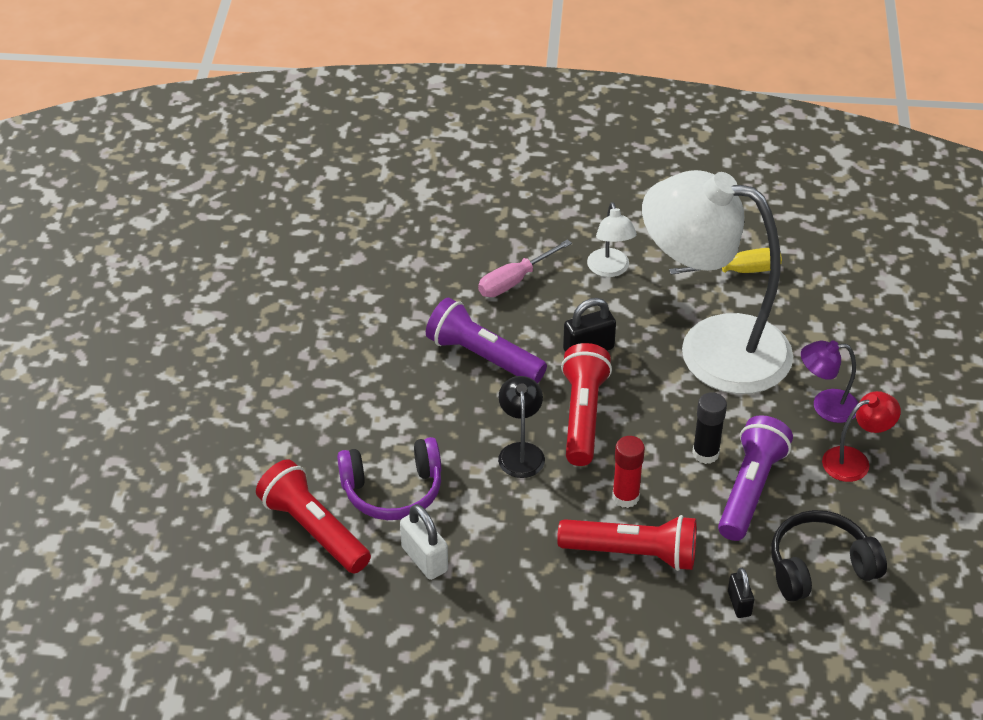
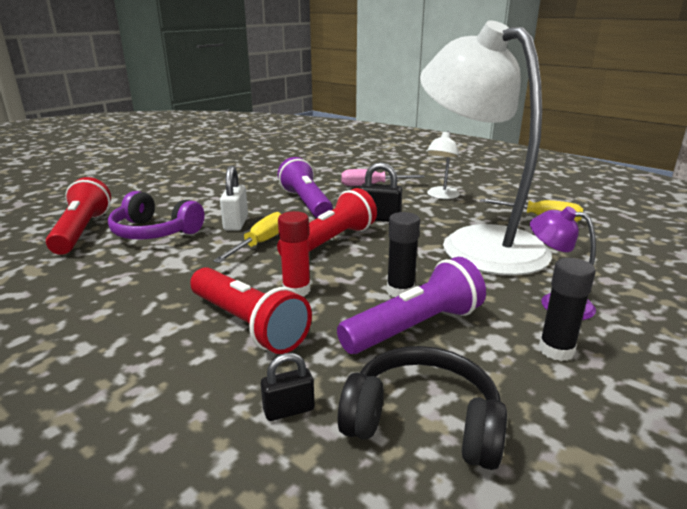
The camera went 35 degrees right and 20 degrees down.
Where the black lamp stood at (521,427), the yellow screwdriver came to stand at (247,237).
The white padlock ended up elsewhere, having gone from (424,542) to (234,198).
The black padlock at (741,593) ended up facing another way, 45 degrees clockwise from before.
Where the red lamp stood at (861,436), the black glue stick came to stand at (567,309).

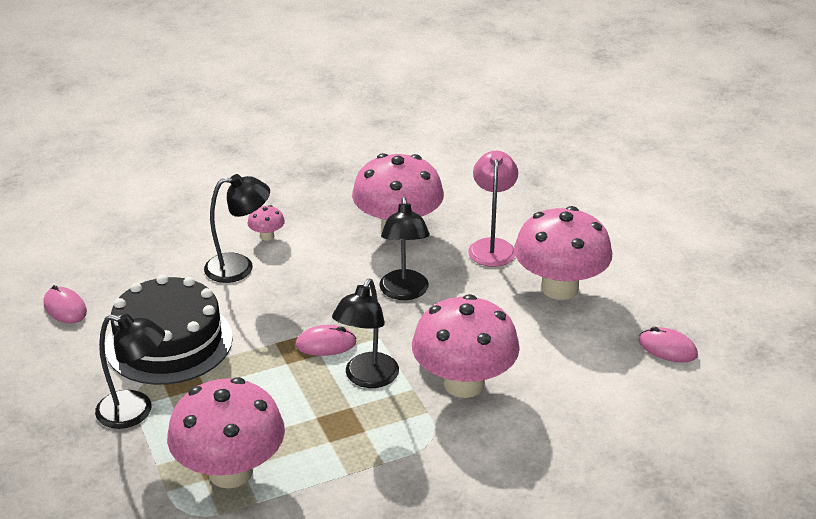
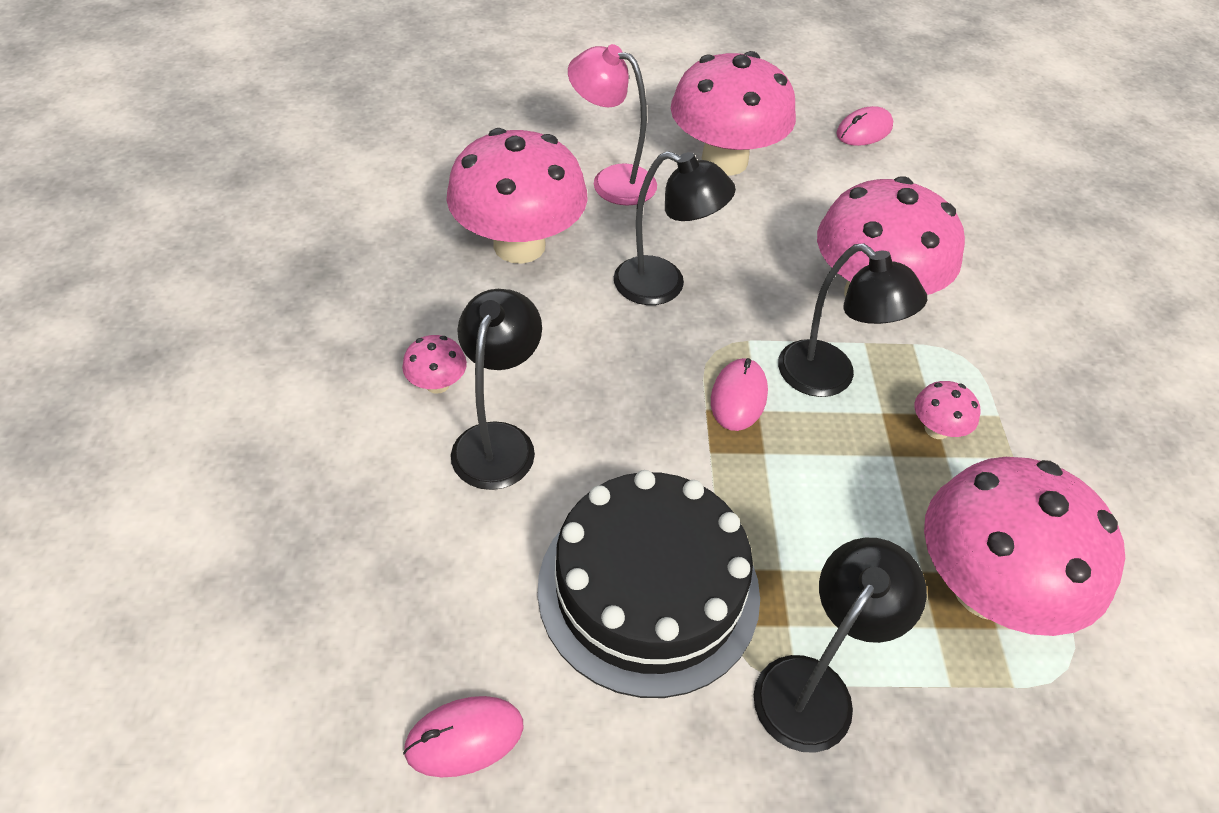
The camera went 70 degrees left and 15 degrees up.
The second view gained the pink mushroom at (947,410).

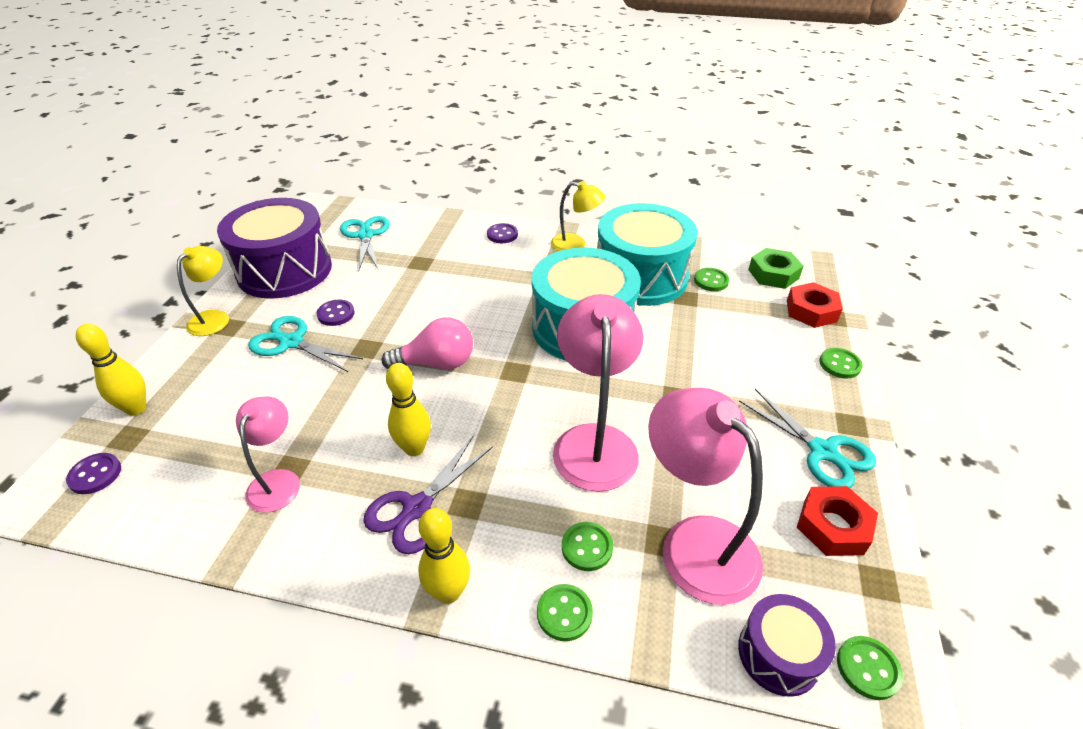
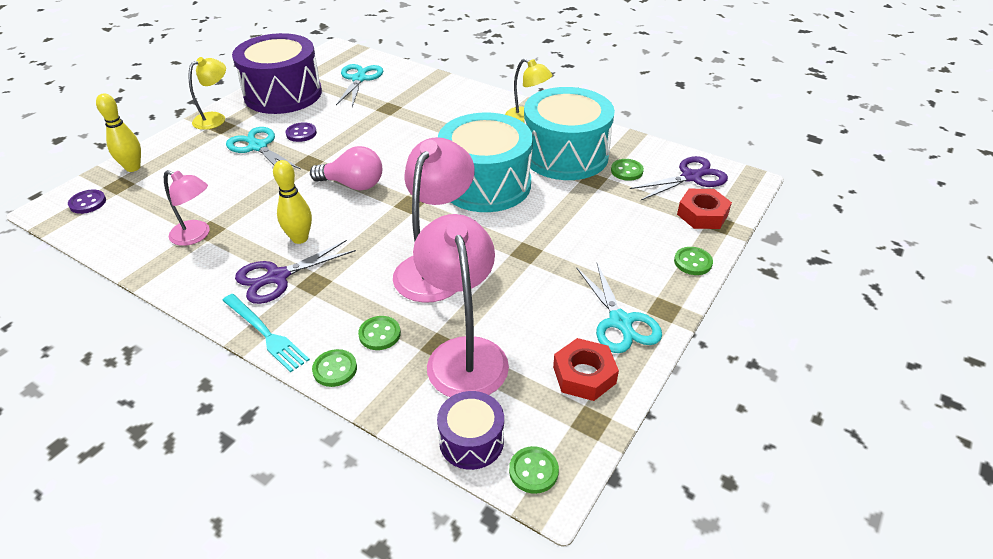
The camera went 20 degrees right and 0 degrees up.
The pink lamp at (268,454) ended up facing another way, 90 degrees clockwise from before.
Where the yellow bowling pin stood at (444,556), the turquoise fork came to stand at (266,333).
Where the green nut stood at (775,268), the purple scissors came to stand at (679,178).
The second view lost the purple button at (502,233).

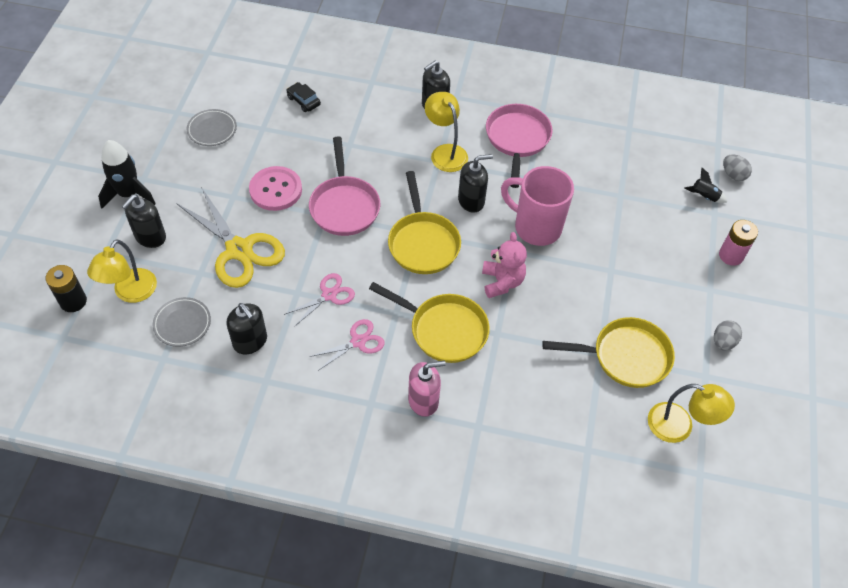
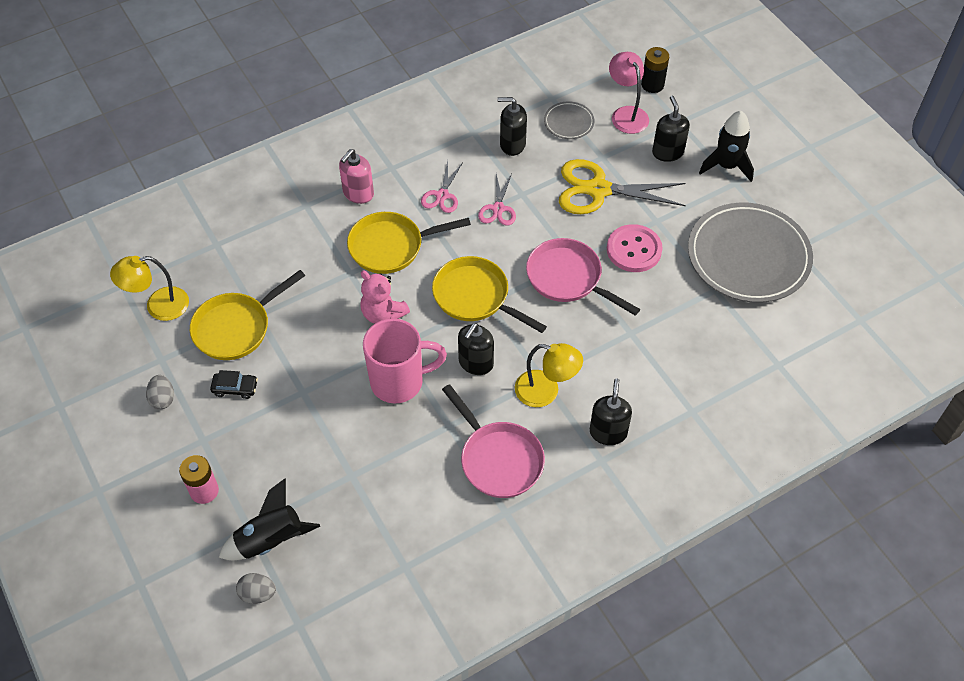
The camera went 140 degrees right and 0 degrees up.
The black car ended up elsewhere, having gone from (304,97) to (234,384).
The size of the black rocket at (705,185) changed by a factor of 1.88.
What was the yellow lamp at (122,271) turned into the pink lamp at (629,93).
The size of the grey plate at (212,127) changed by a factor of 2.26.

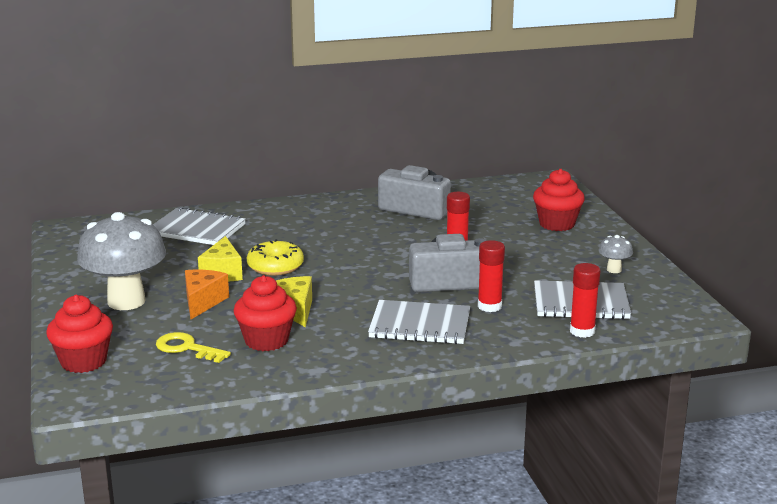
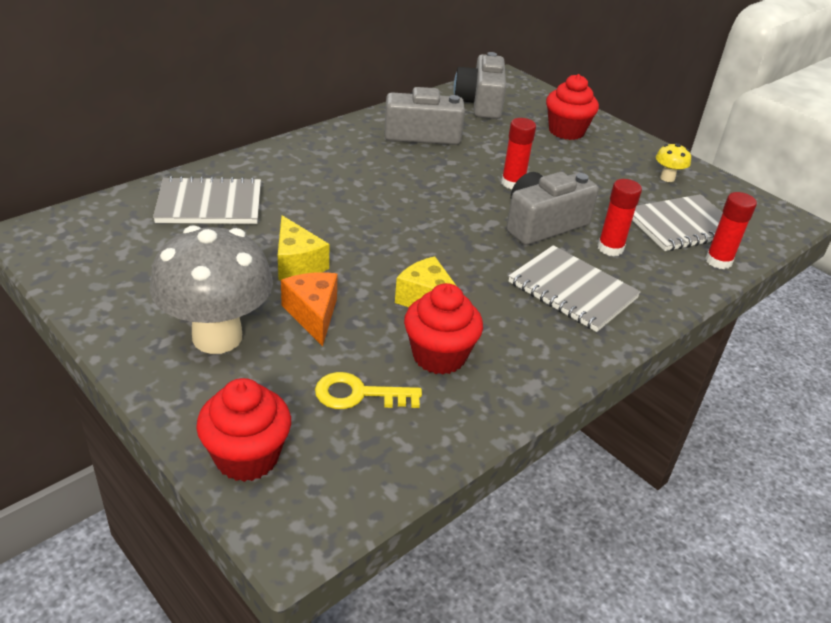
The camera went 30 degrees left and 15 degrees up.
The second view gained the grey camera at (480,85).
The grey notebook at (419,322) ended up facing another way, 60 degrees clockwise from before.
What was the grey mushroom at (615,254) turned into the yellow mushroom at (673,162).
The second view lost the yellow donut at (275,257).

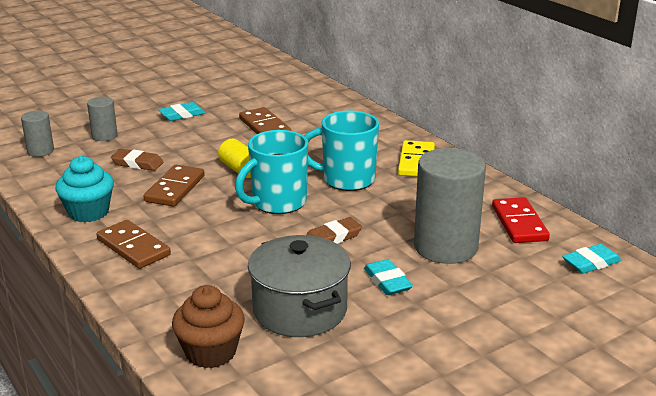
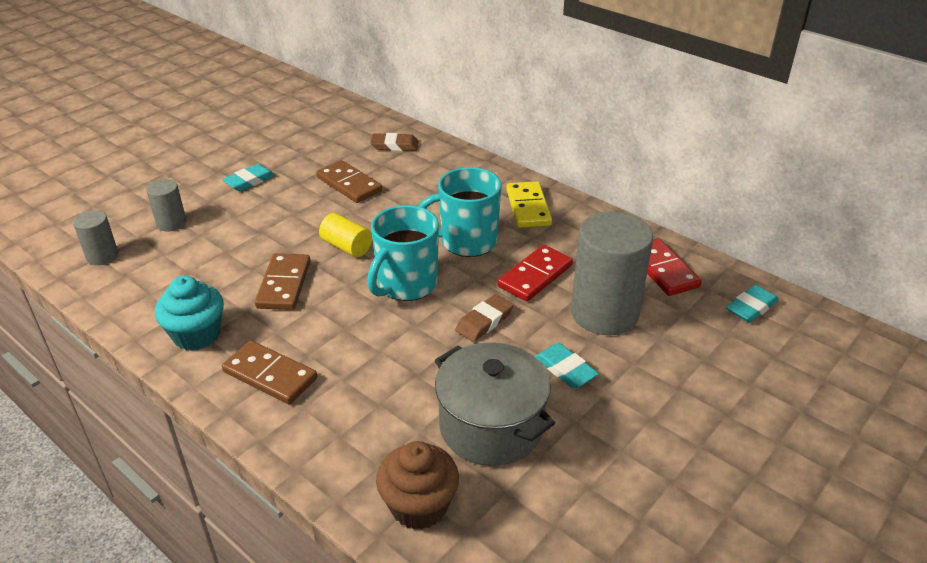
The camera went 15 degrees left and 10 degrees up.
The brown eraser ended up elsewhere, having gone from (137,160) to (394,142).
The second view gained the red domino at (535,273).

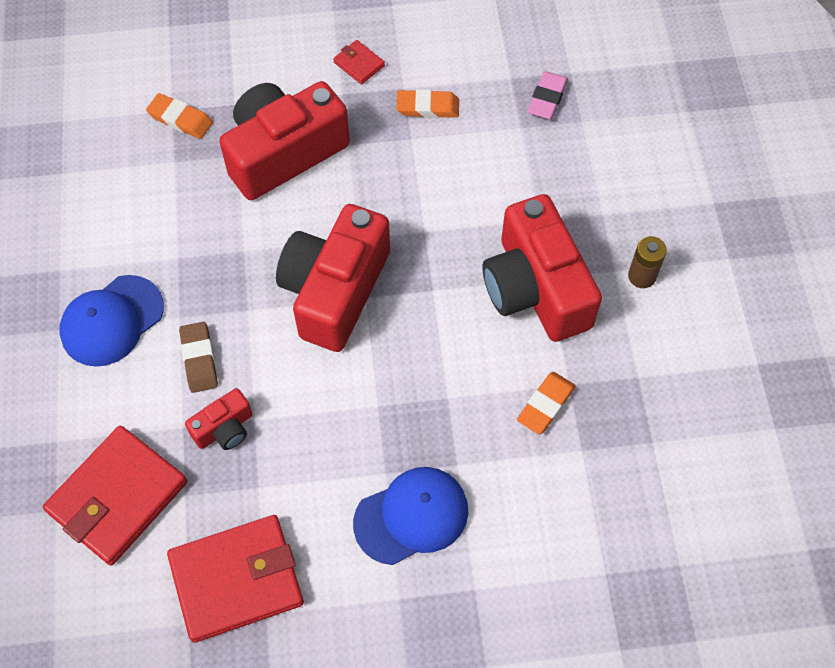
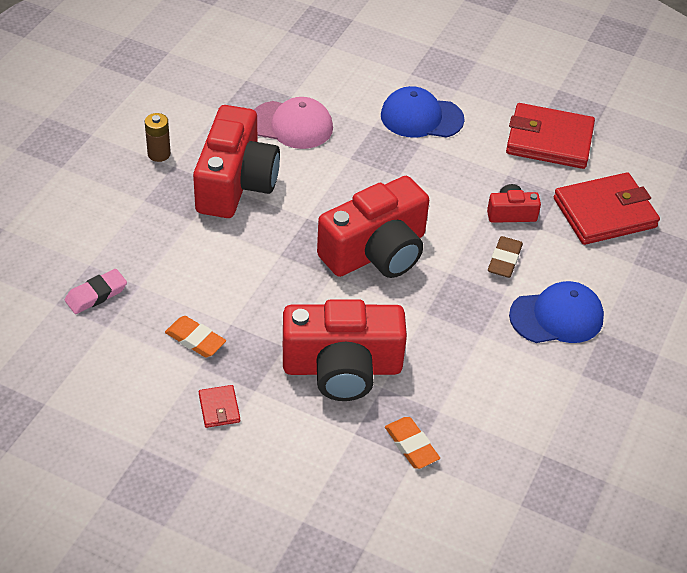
The camera went 150 degrees left and 15 degrees down.
Where the orange eraser stood at (546,403), the pink cap came to stand at (293,123).

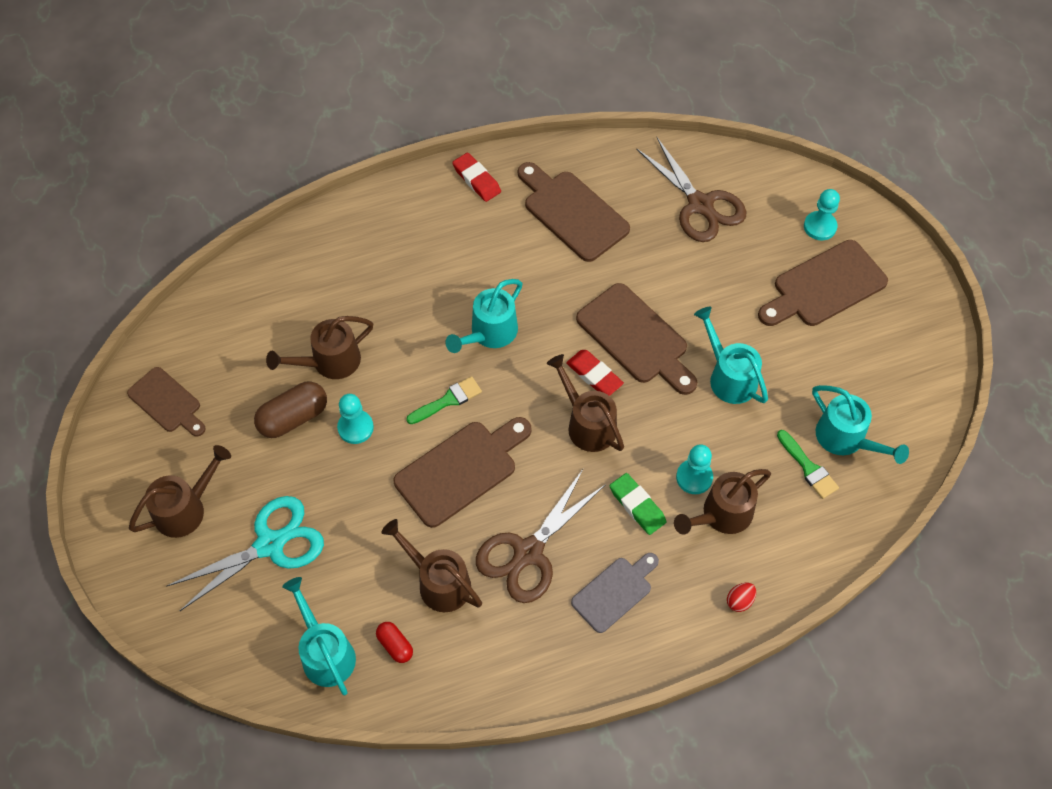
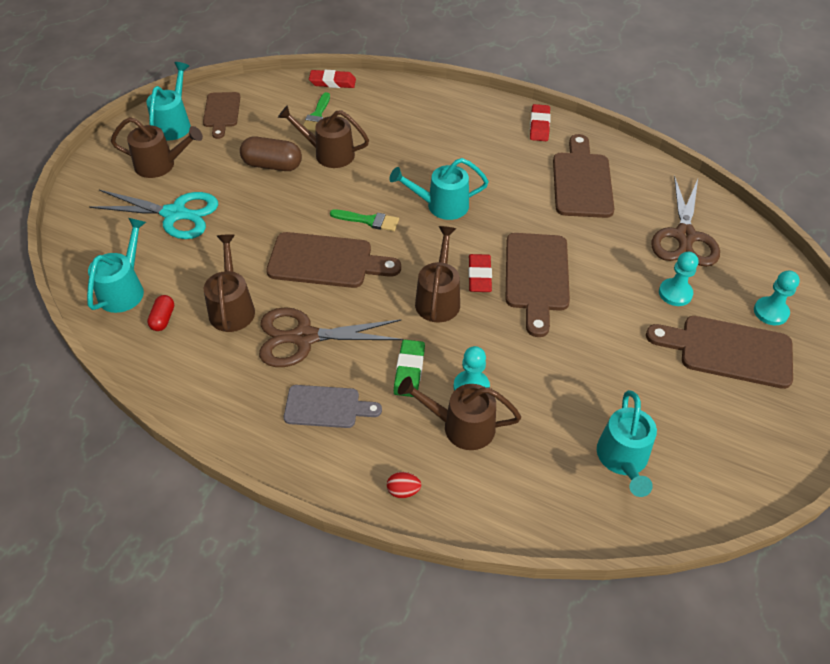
The camera went 45 degrees right and 10 degrees down.
The turquoise watering can ended up elsewhere, having gone from (731,355) to (168,101).
The green brush ended up elsewhere, having gone from (808,464) to (316,112).
The second view gained the red eraser at (332,79).
The turquoise pawn ended up elsewhere, having gone from (355,419) to (678,279).

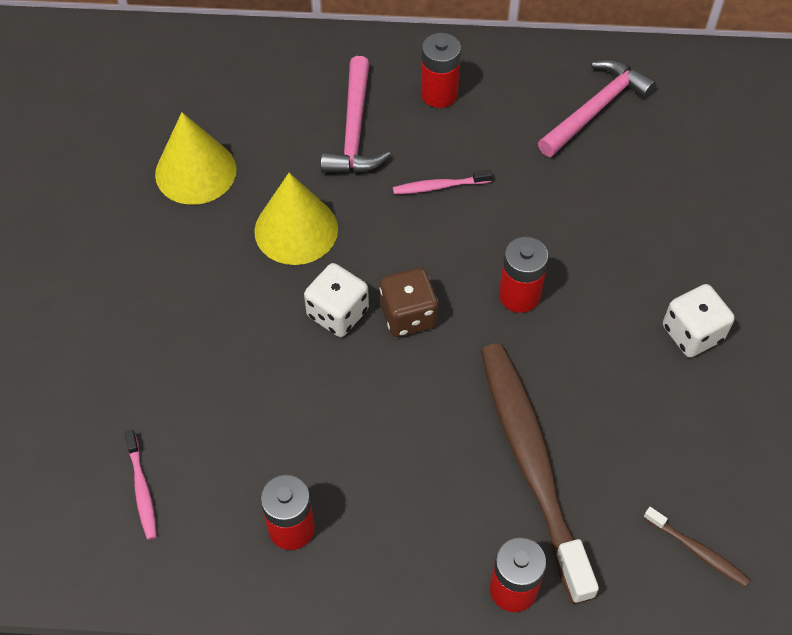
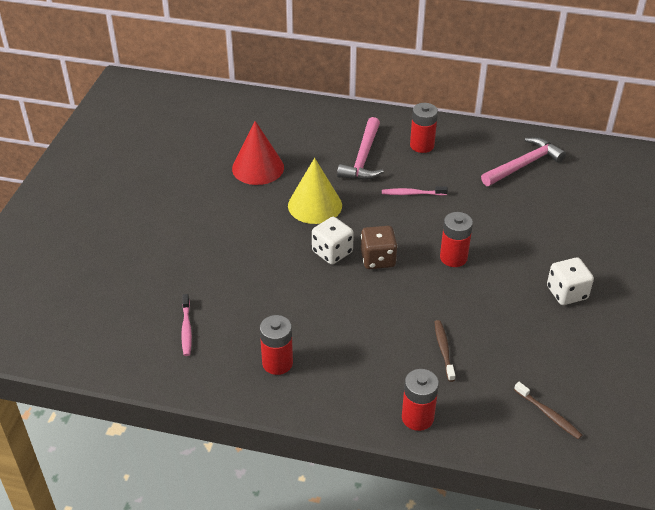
The camera went 10 degrees right and 15 degrees down.
What was the yellow cone at (196,158) turned into the red cone at (258,153).
The size of the brown toothbrush at (540,473) changed by a factor of 0.40.

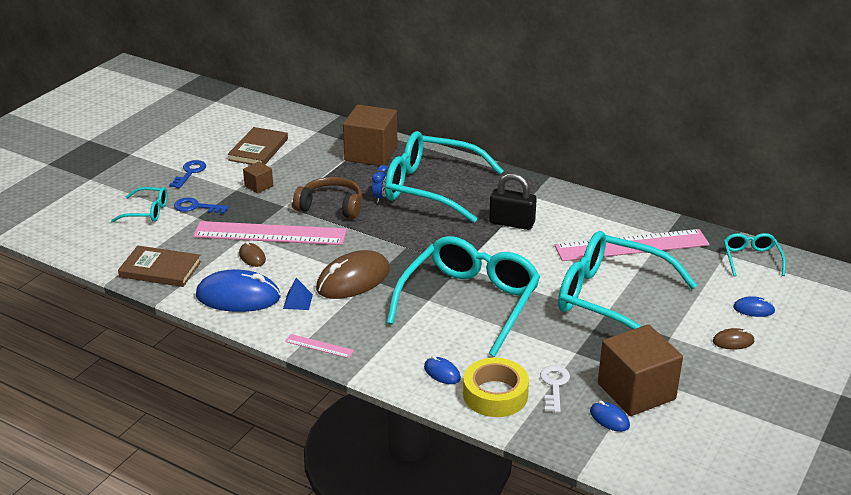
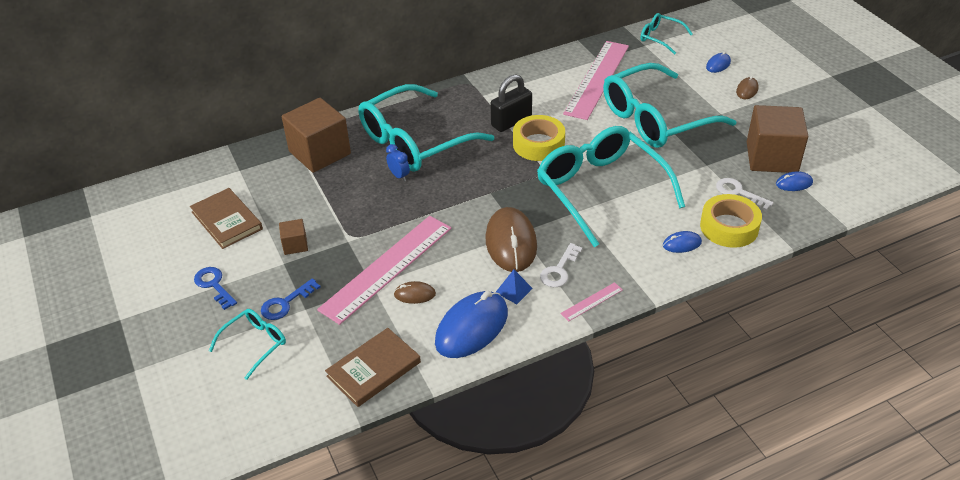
The camera went 55 degrees left and 10 degrees up.
The second view gained the yellow tape at (539,138).
The second view gained the white key at (561,265).
The second view lost the brown headphones at (327,198).

